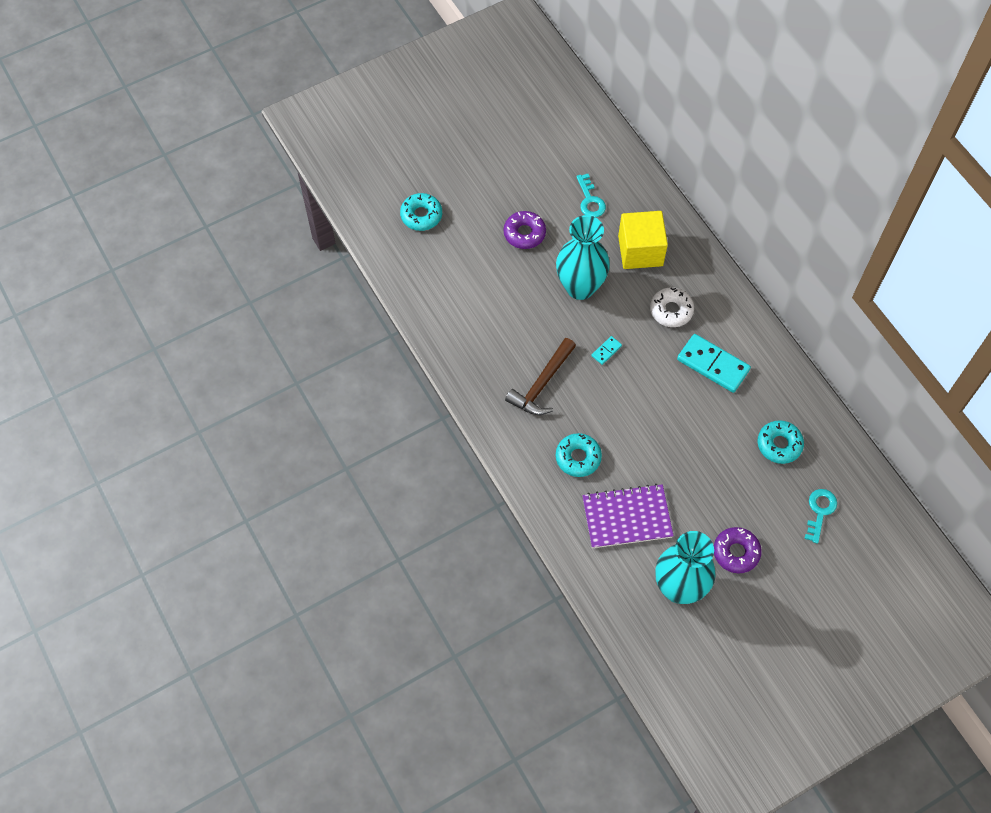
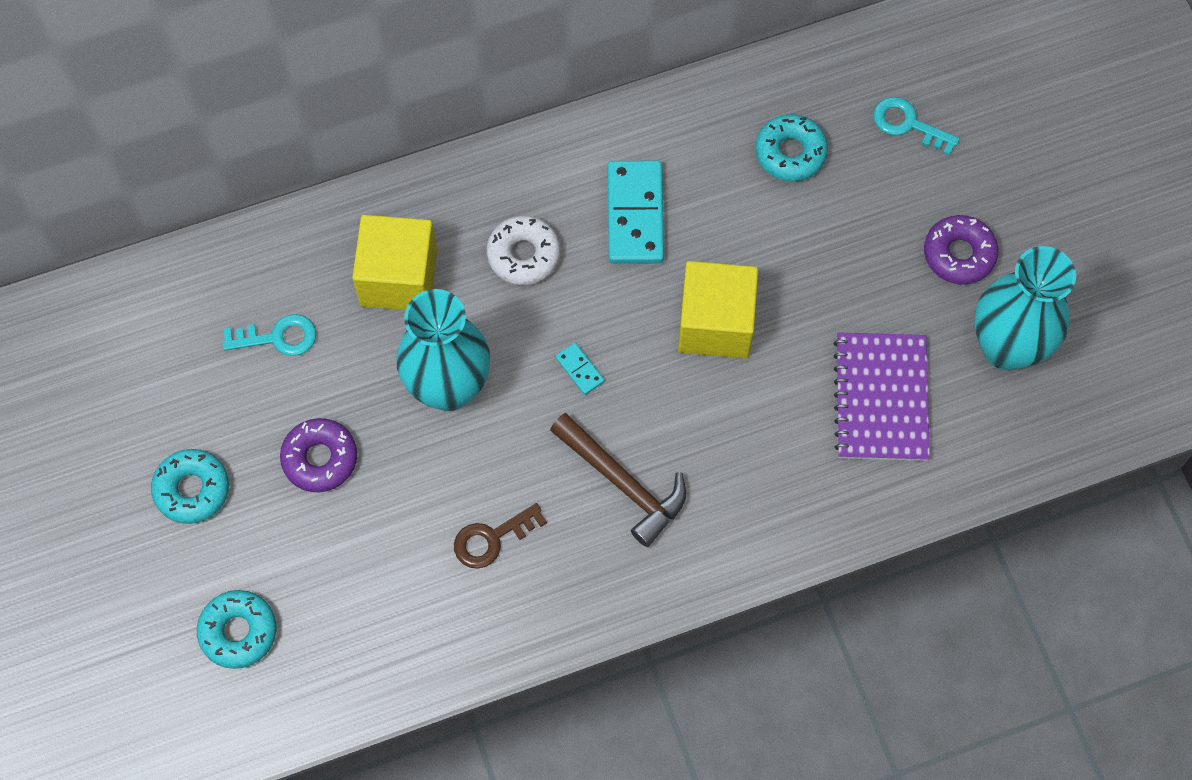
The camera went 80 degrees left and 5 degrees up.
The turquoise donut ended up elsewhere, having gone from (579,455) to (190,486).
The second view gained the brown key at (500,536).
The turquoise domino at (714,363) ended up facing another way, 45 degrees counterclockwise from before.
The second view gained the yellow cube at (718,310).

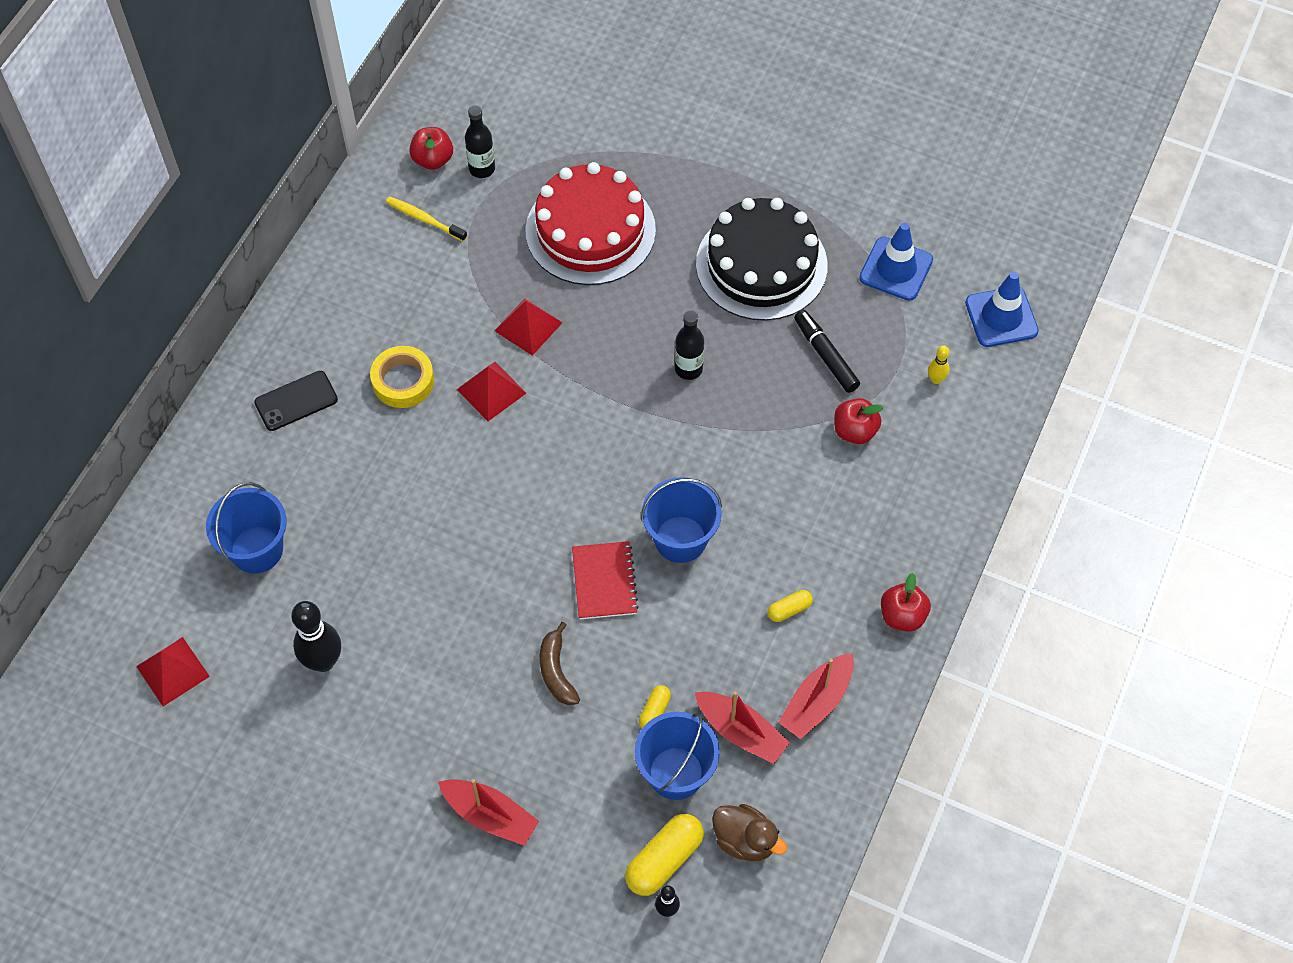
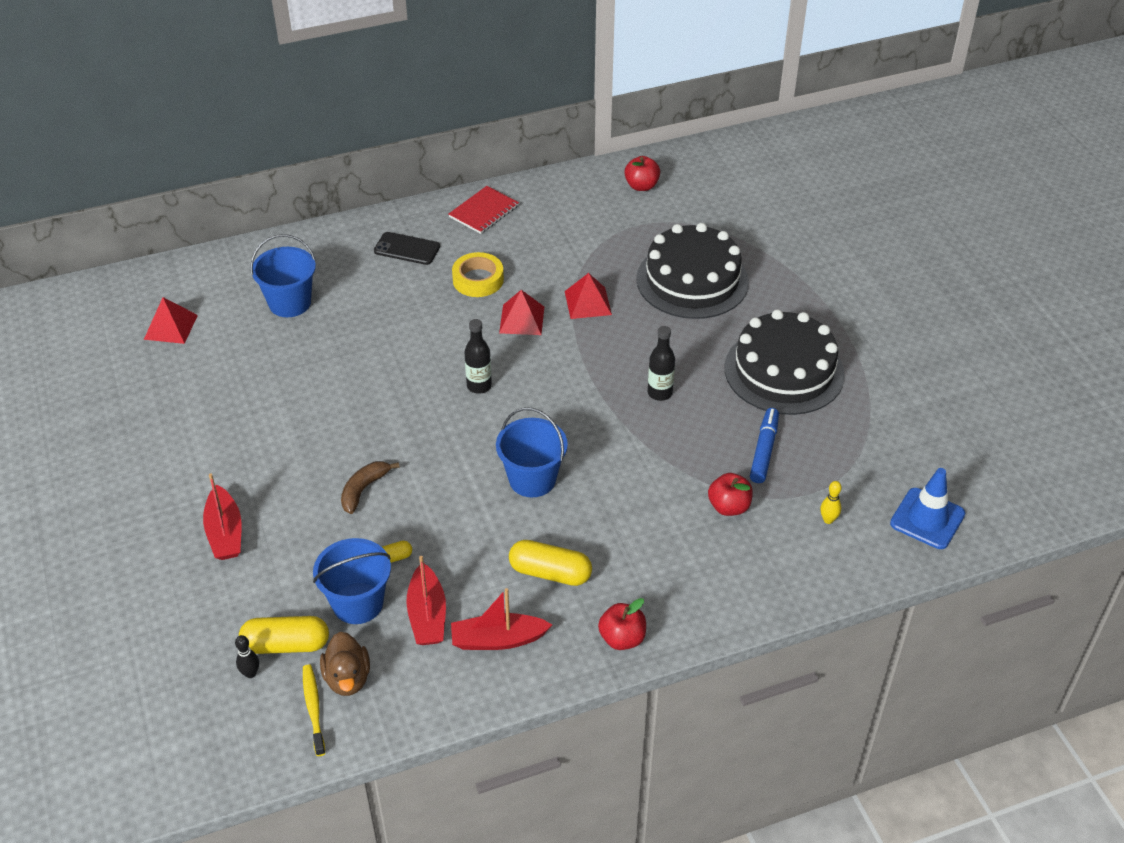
The camera went 45 degrees right and 15 degrees down.
The yellow toothbrush ended up elsewhere, having gone from (426,219) to (314,710).
The red notebook ended up elsewhere, having gone from (605,580) to (484,210).
The black bottle ended up elsewhere, having gone from (480,141) to (478,356).
The size of the yellow capsule at (790,606) changed by a factor of 1.87.
What was the red cake at (590,223) turned into the black cake at (692,271).
What was the black marker at (827,351) turned into the blue marker at (764,445).
The second view lost the black bowling pin at (316,636).
The second view lost the blue traffic cone at (896,262).

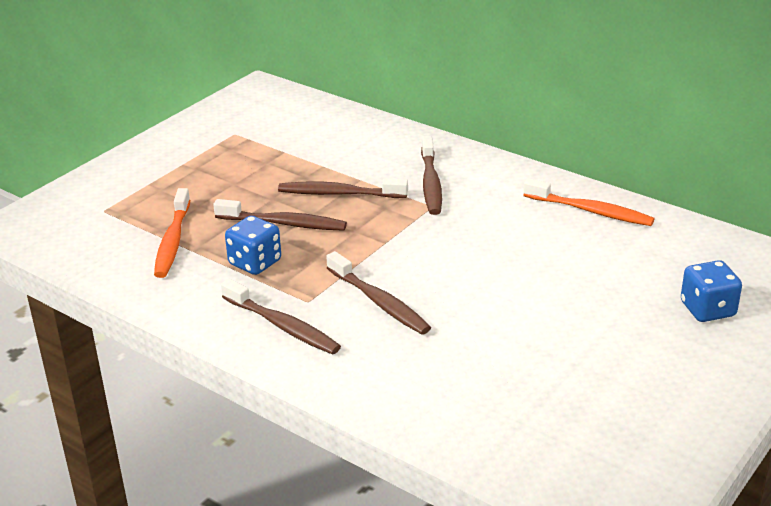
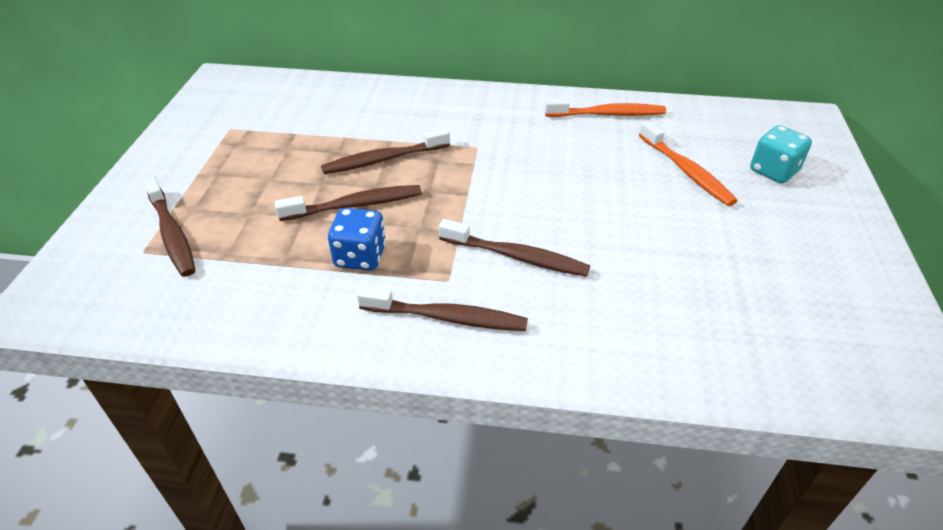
The camera went 30 degrees left and 10 degrees up.
The brown toothbrush ended up elsewhere, having gone from (431,175) to (169,226).
The orange toothbrush ended up elsewhere, having gone from (172,233) to (688,163).
What was the blue dice at (711,291) turned into the turquoise dice at (781,154).

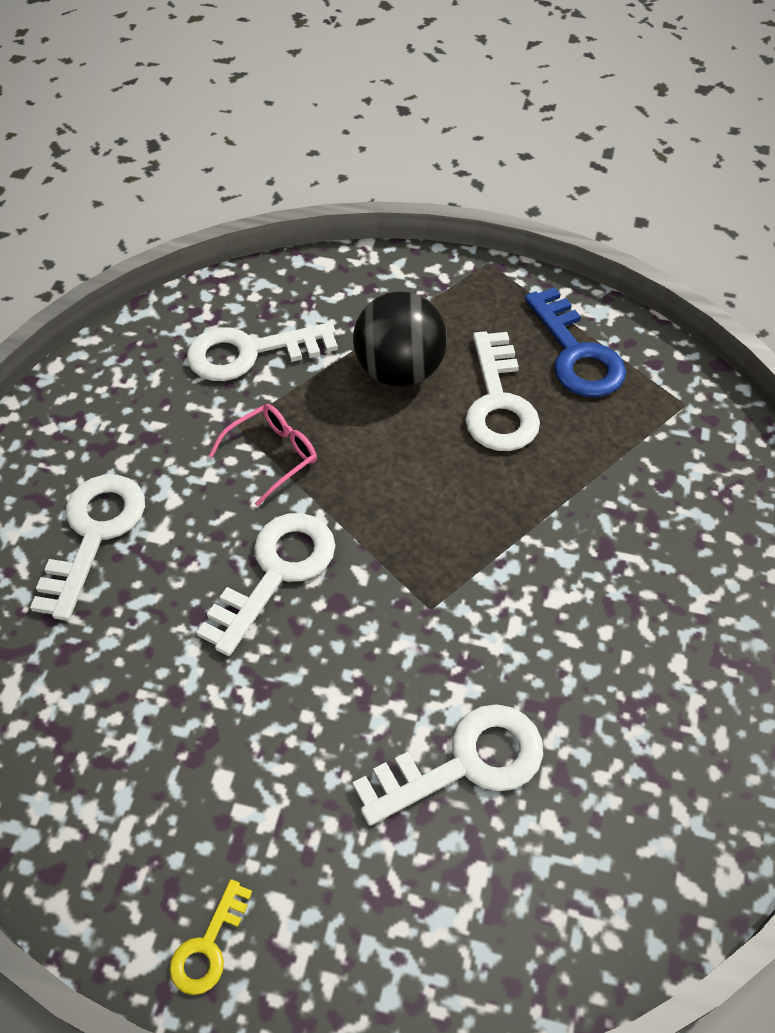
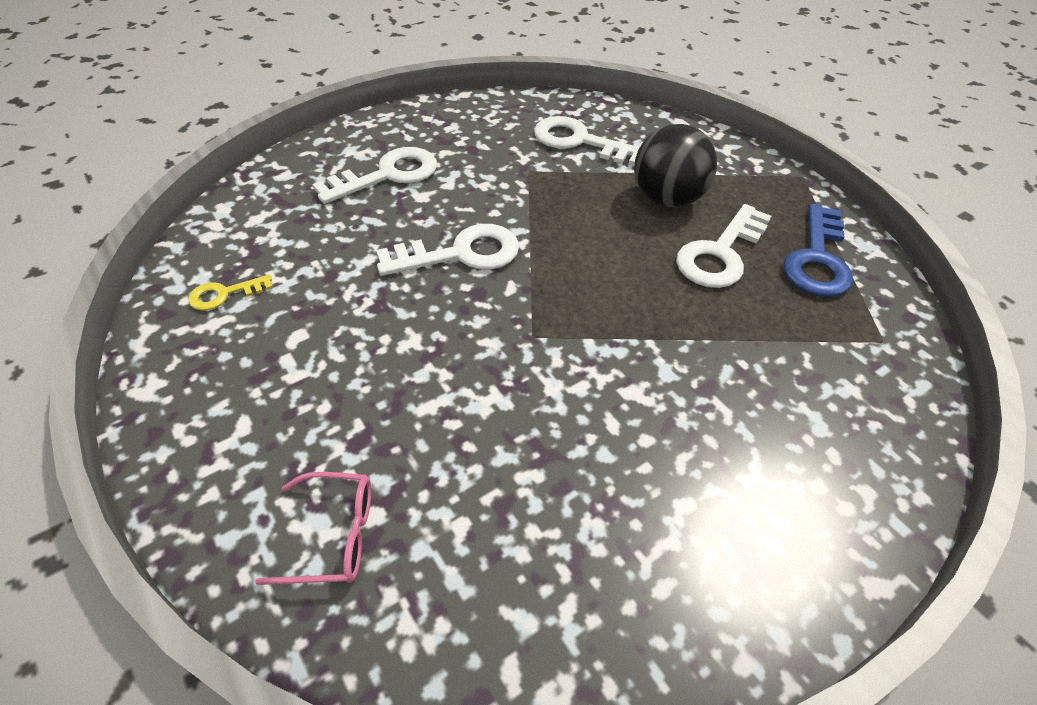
The camera went 40 degrees right and 5 degrees down.
The yellow key ended up elsewhere, having gone from (210,937) to (230,292).
The pink glasses ended up elsewhere, having gone from (262,455) to (313,528).
The second view lost the white key at (448,765).

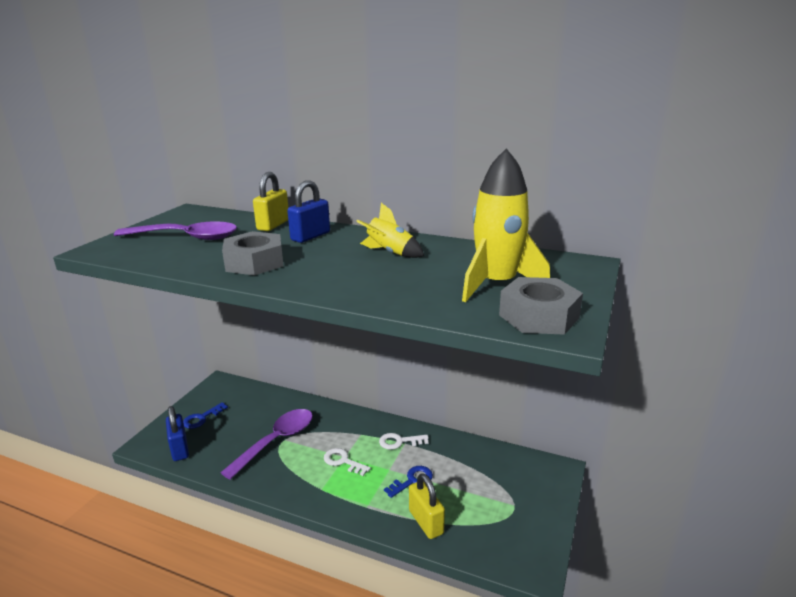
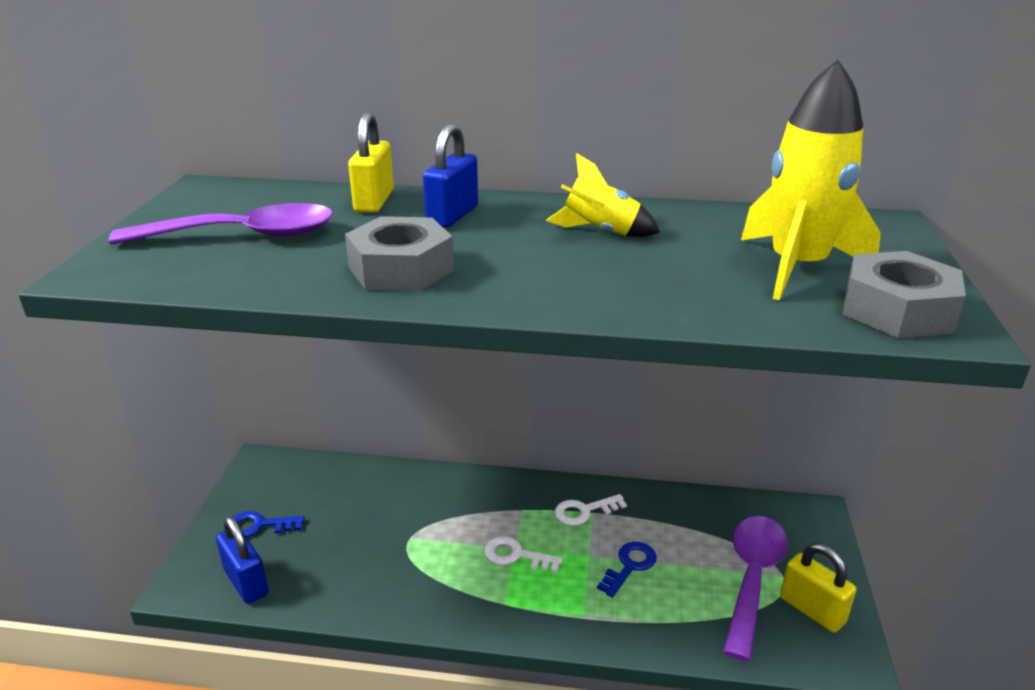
The camera went 15 degrees left and 5 degrees up.
The blue key at (205,415) ended up facing another way, 60 degrees clockwise from before.
The purple spoon ended up elsewhere, having gone from (266,444) to (755,588).
The yellow padlock ended up elsewhere, having gone from (427,506) to (818,588).

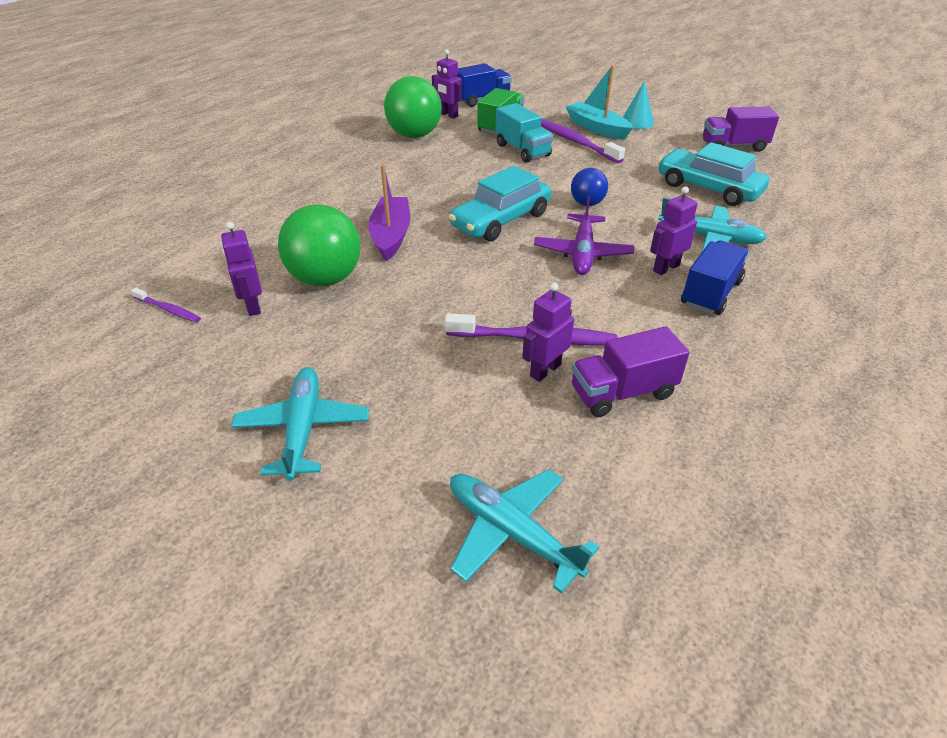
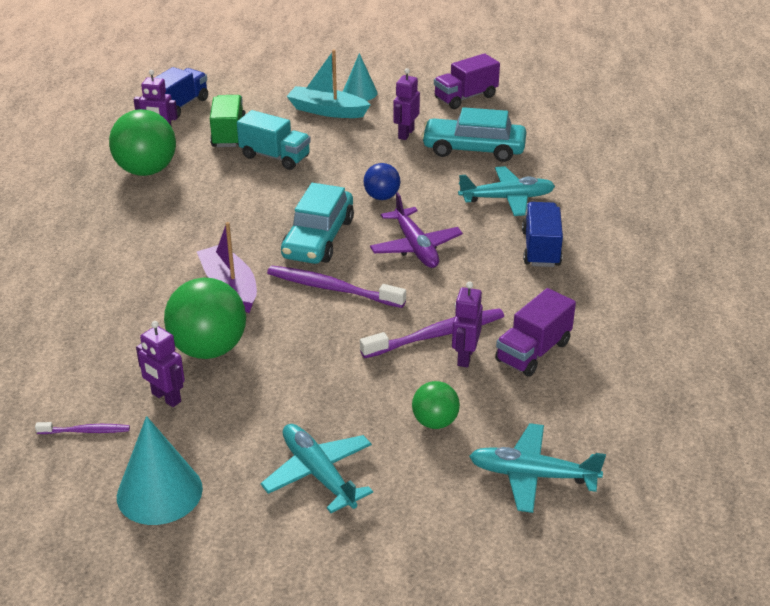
The camera went 30 degrees left and 5 degrees down.
The second view gained the turquoise cone at (160,470).
The purple toothbrush ended up elsewhere, having gone from (583,141) to (336,287).
The purple robot ended up elsewhere, having gone from (674,230) to (406,104).
The second view gained the green ball at (436,405).

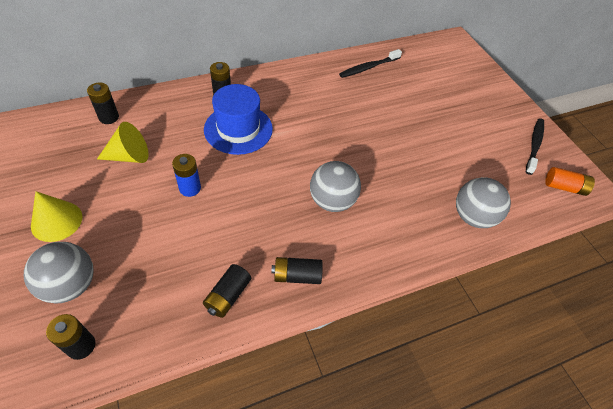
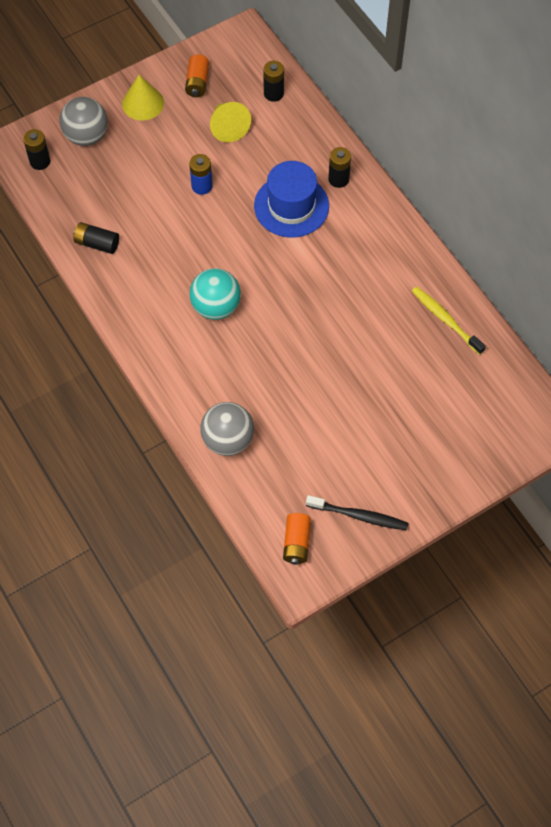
The camera went 85 degrees right and 10 degrees up.
The second view gained the orange battery at (197,75).
What was the grey ball at (335,186) turned into the turquoise ball at (215,294).
What was the black toothbrush at (370,63) turned into the yellow toothbrush at (449,321).
The second view lost the black battery at (297,270).

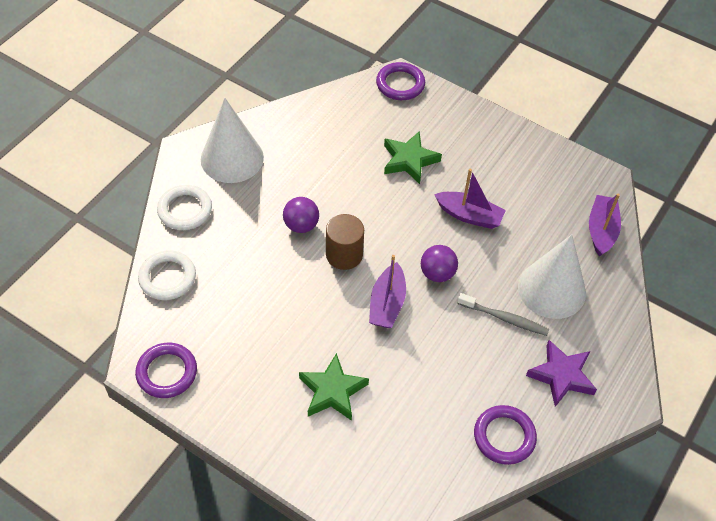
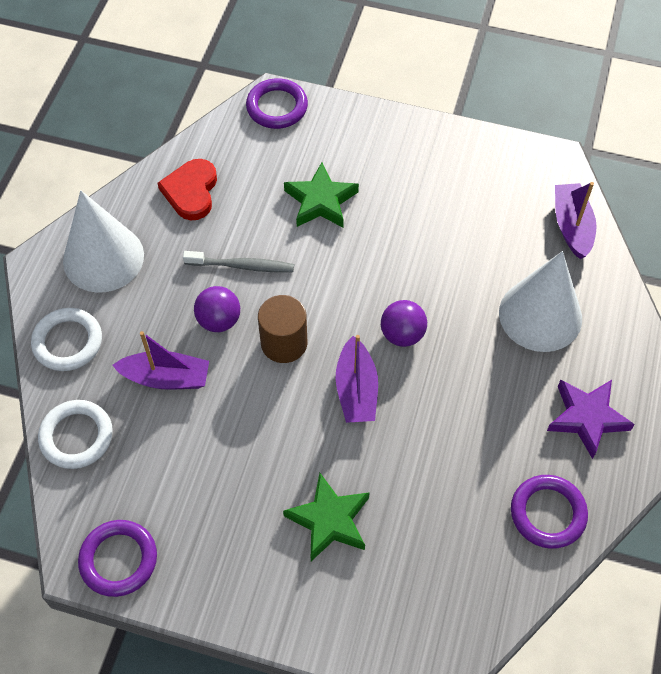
The camera went 15 degrees left and 5 degrees up.
The purple boat ended up elsewhere, having gone from (470,199) to (160,360).
The second view gained the red heart at (187,189).
The grey toothbrush ended up elsewhere, having gone from (503,314) to (238,261).

